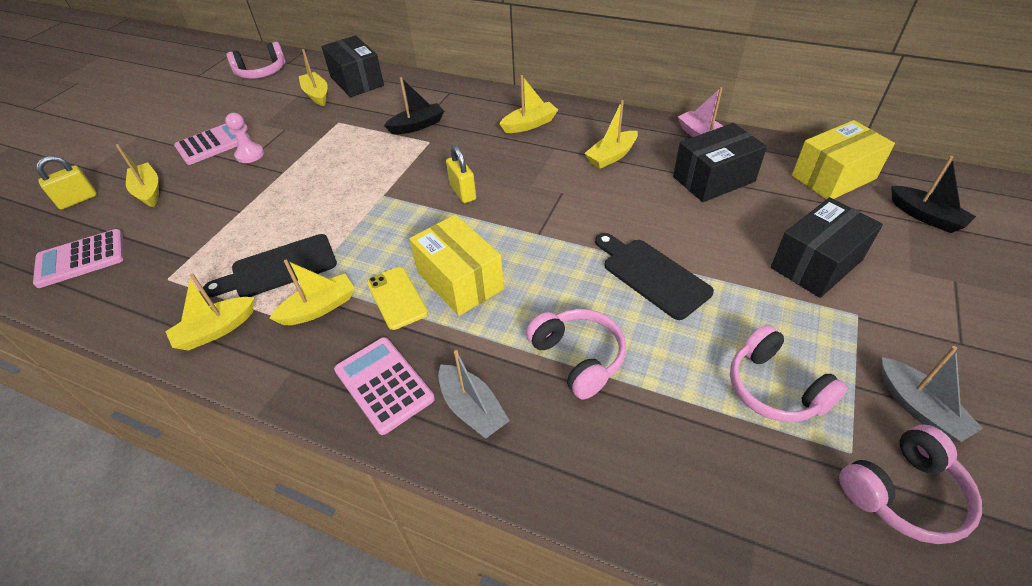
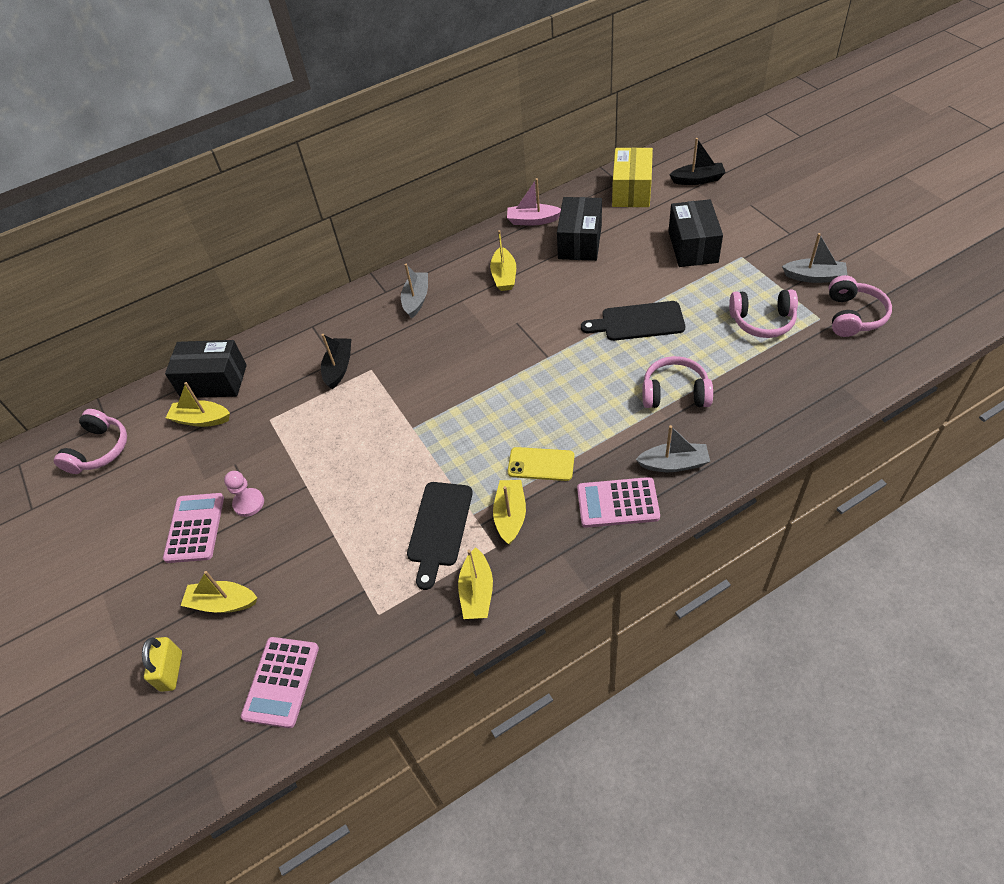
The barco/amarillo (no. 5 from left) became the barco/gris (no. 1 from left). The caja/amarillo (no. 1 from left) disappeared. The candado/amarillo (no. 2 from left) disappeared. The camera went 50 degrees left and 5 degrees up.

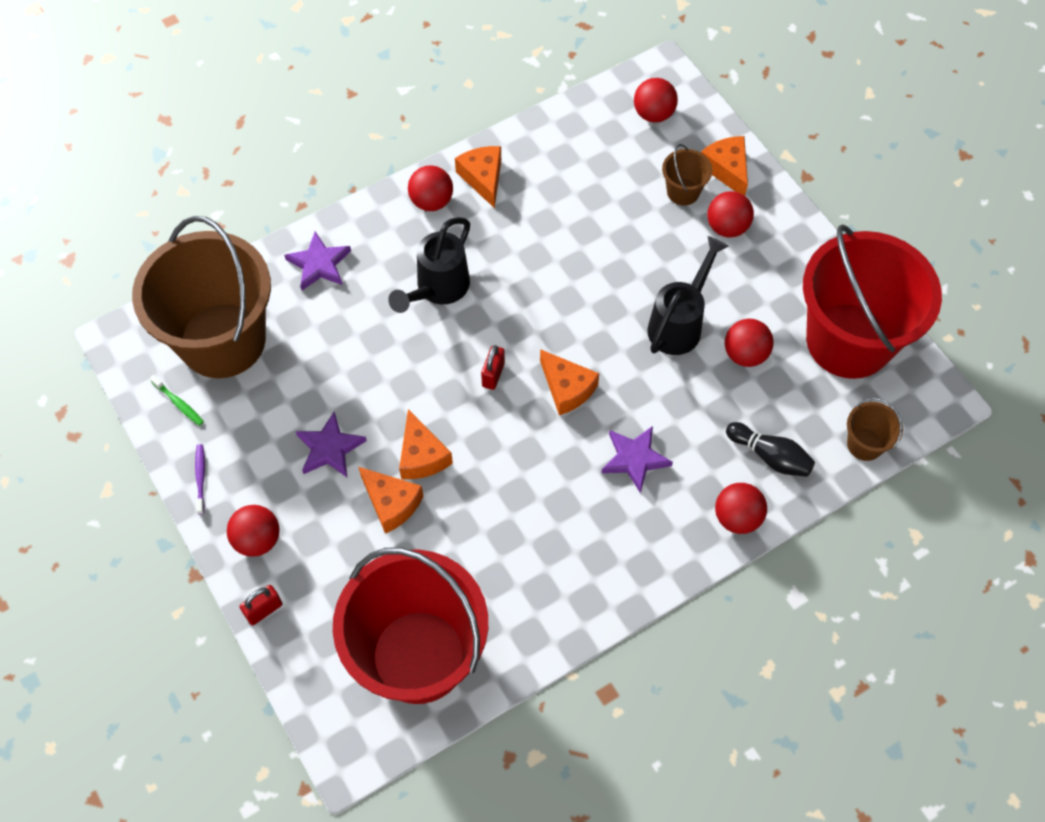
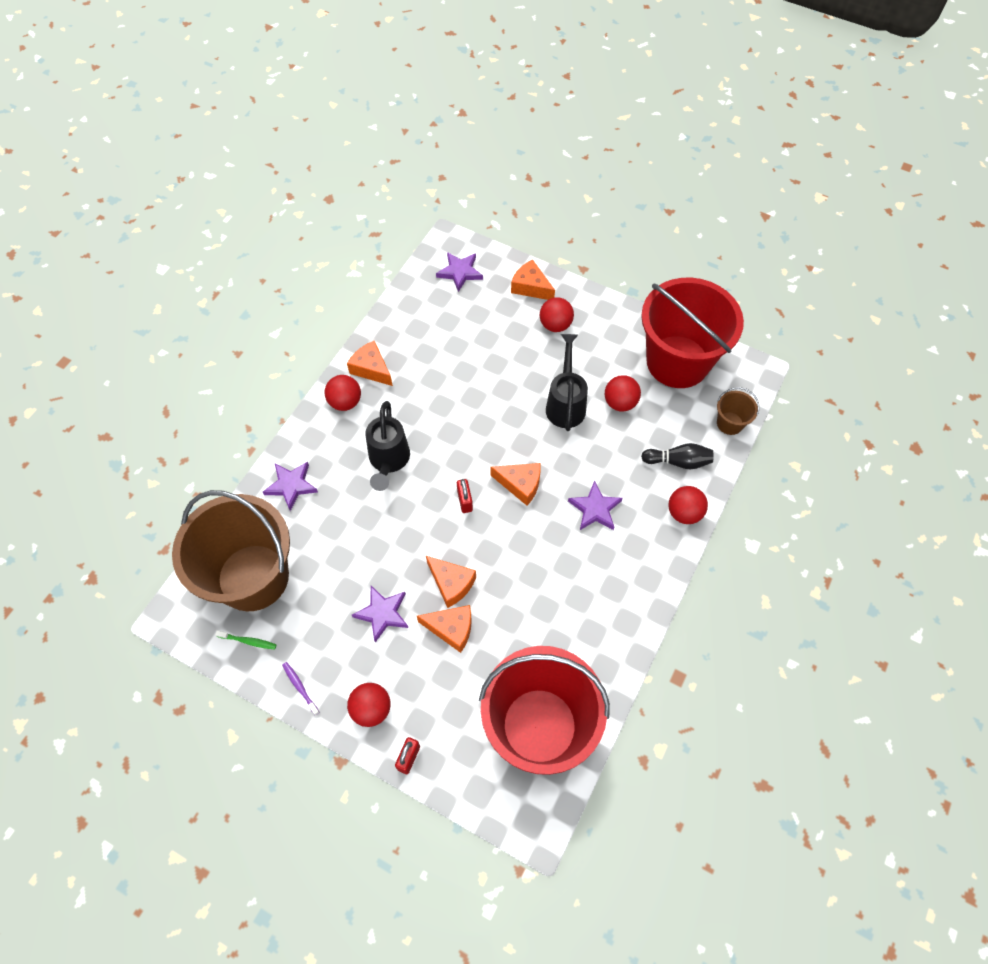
The pelota/rojo (no. 3 from left) was replaced by the estrella/morado (no. 3 from left). The balde/marrón (no. 2 from left) disappeared. The camera went 30 degrees left and 0 degrees up.

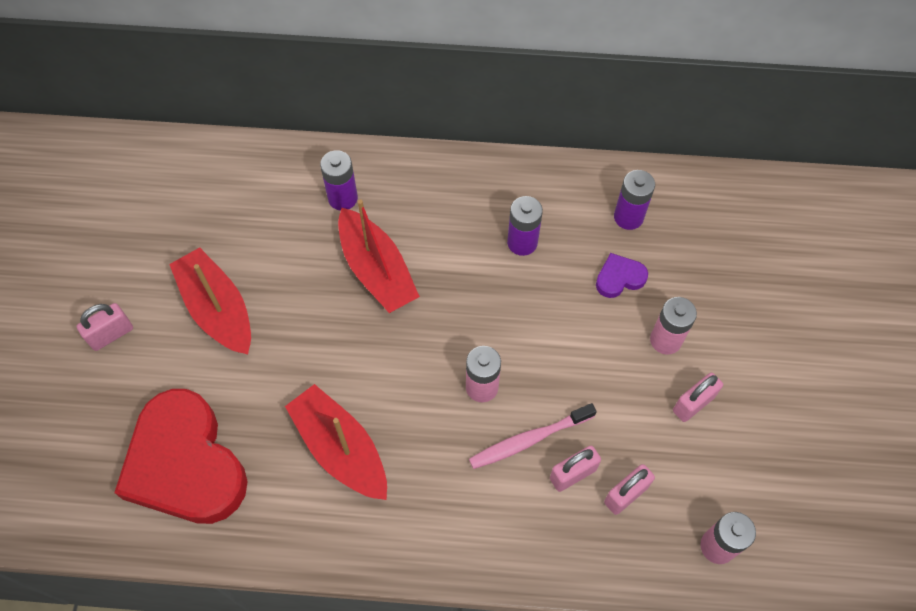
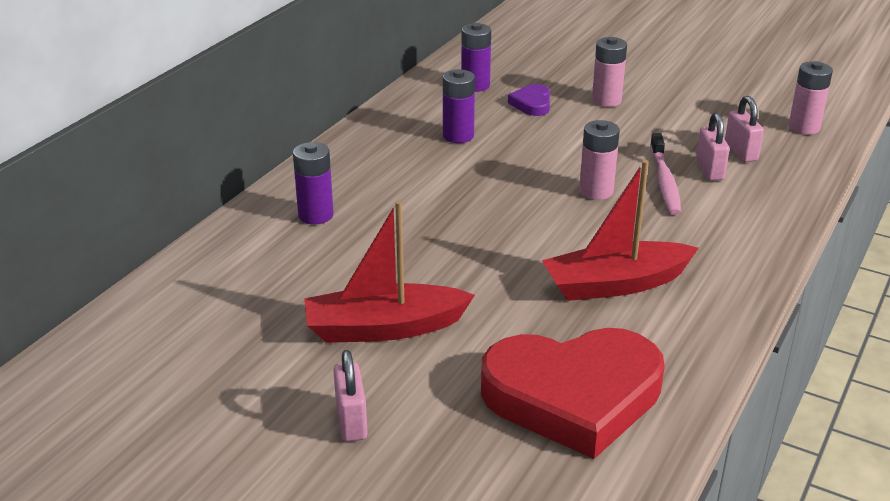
The barco/rojo (no. 3 from left) disappeared. The candado/rosa (no. 4 from left) disappeared. The camera went 65 degrees left and 30 degrees down.

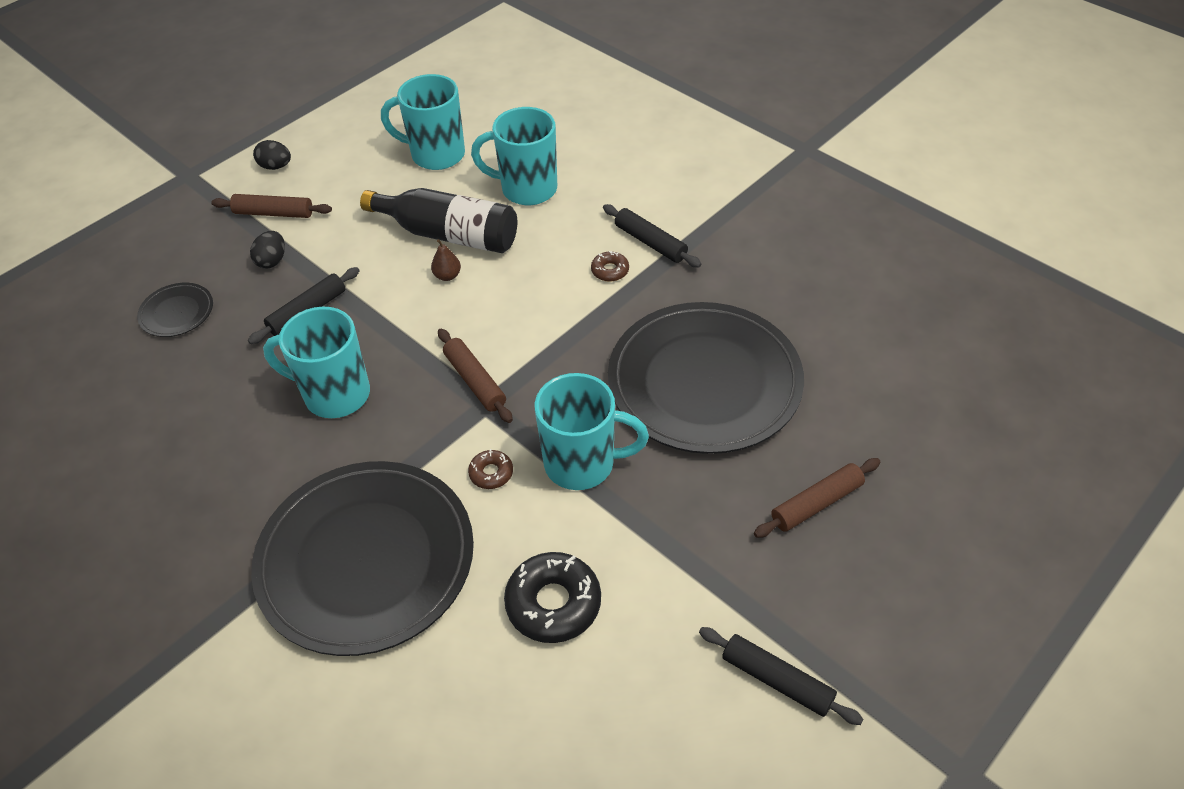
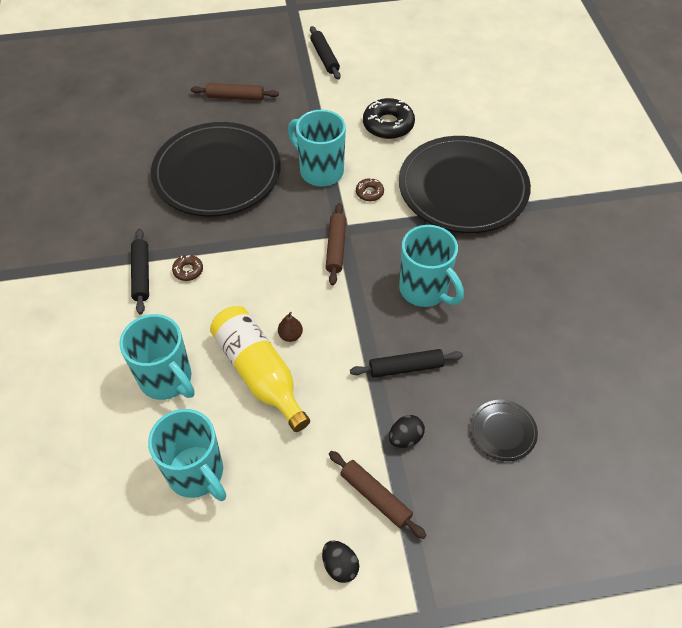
The botella/negro became the botella/amarillo. The camera went 145 degrees left and 5 degrees up.

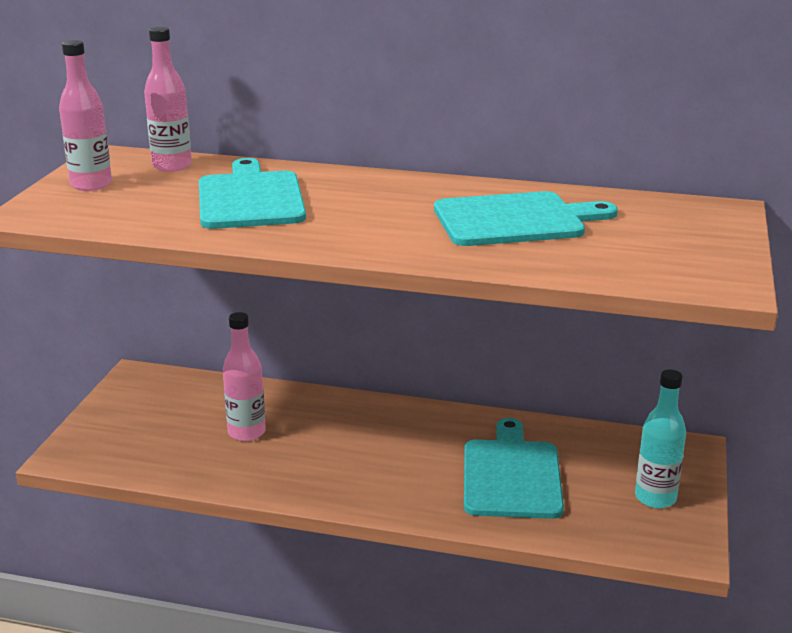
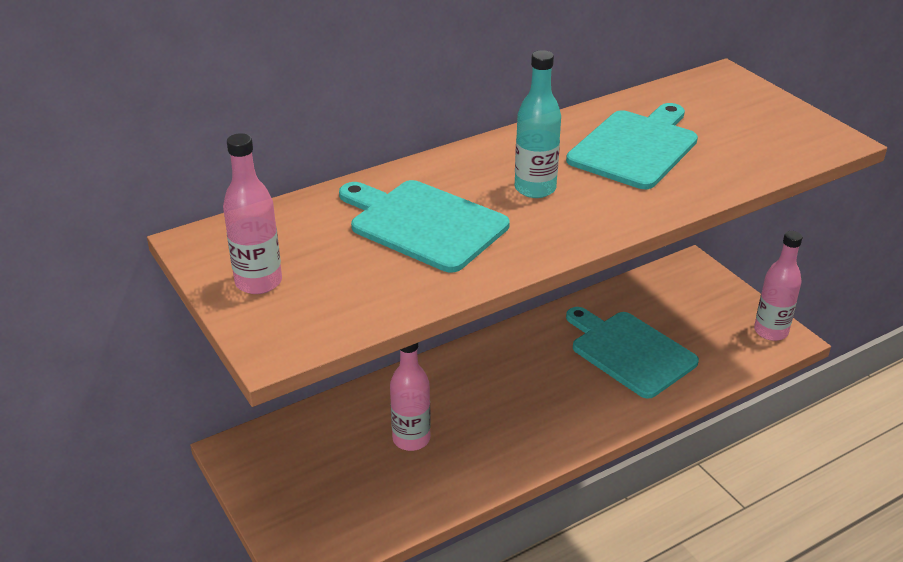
The botella/turquesa moved. The botella/rosa (no. 2 from left in the first image) moved. The camera went 45 degrees left and 10 degrees up.

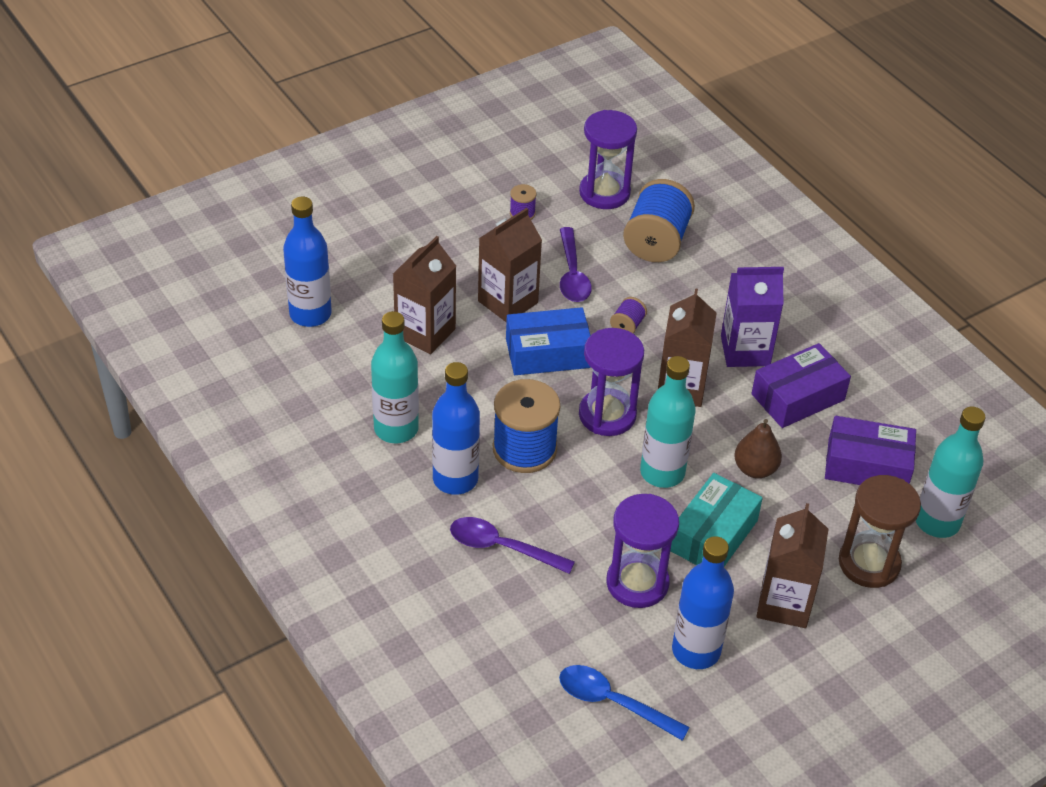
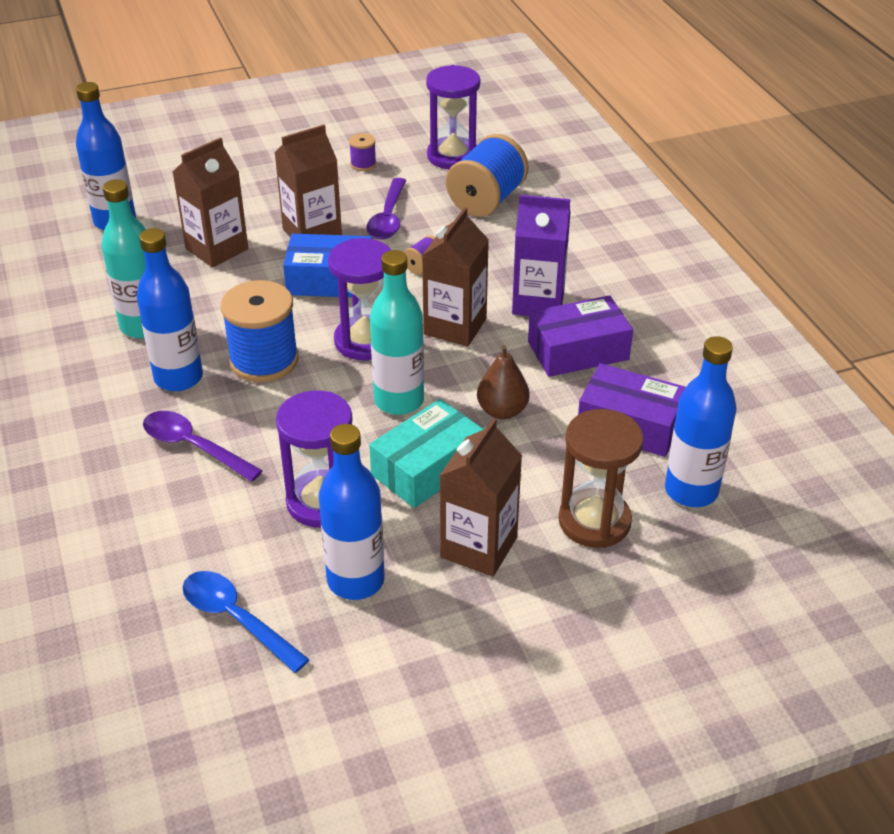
The botella/turquesa (no. 3 from left) became the botella/azul (no. 4 from left). The camera went 15 degrees right and 5 degrees down.

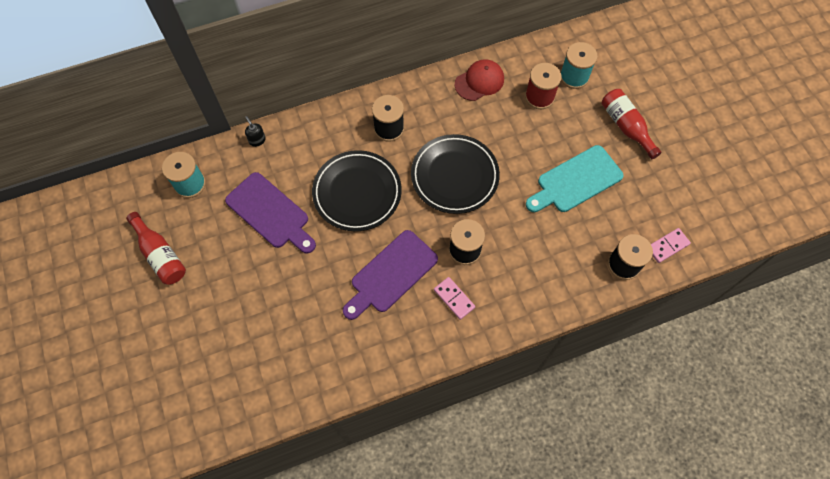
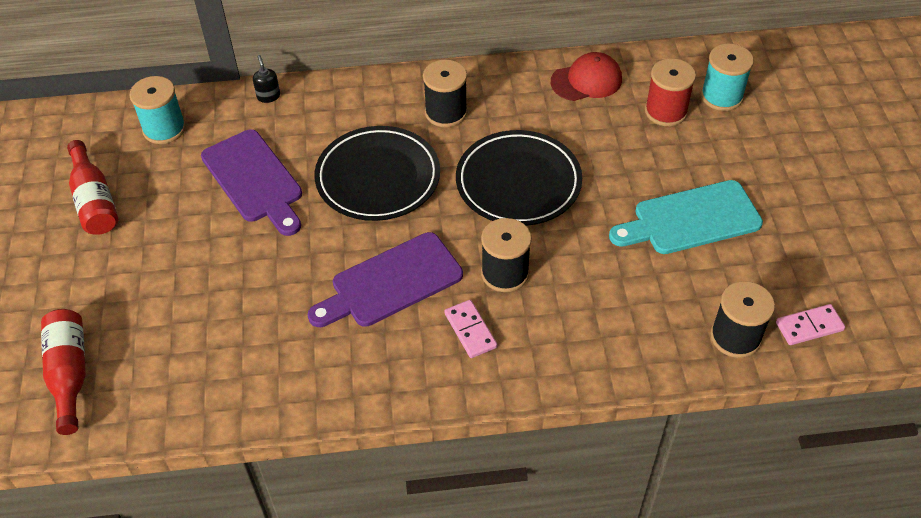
The botella/rojo (no. 2 from left in the first image) moved. The camera went 15 degrees right and 15 degrees down.

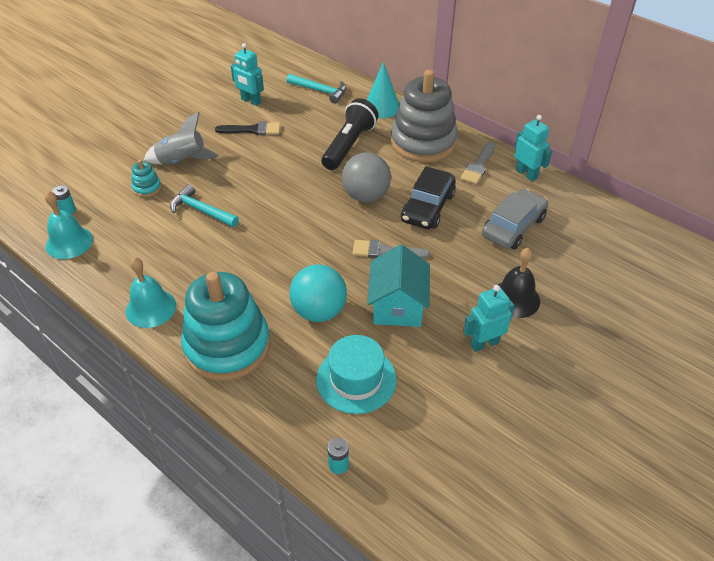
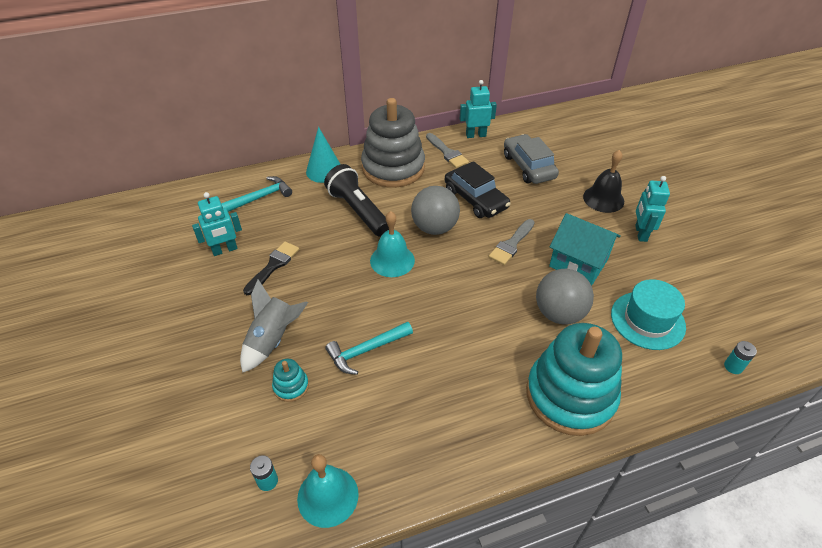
The campana/turquesa (no. 2 from left) moved. The pelota/turquesa became the pelota/gris (no. 2 from left). The camera went 60 degrees left and 0 degrees up.

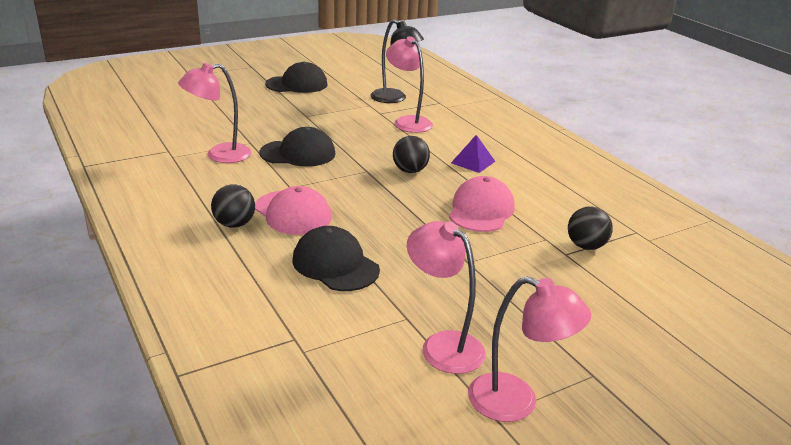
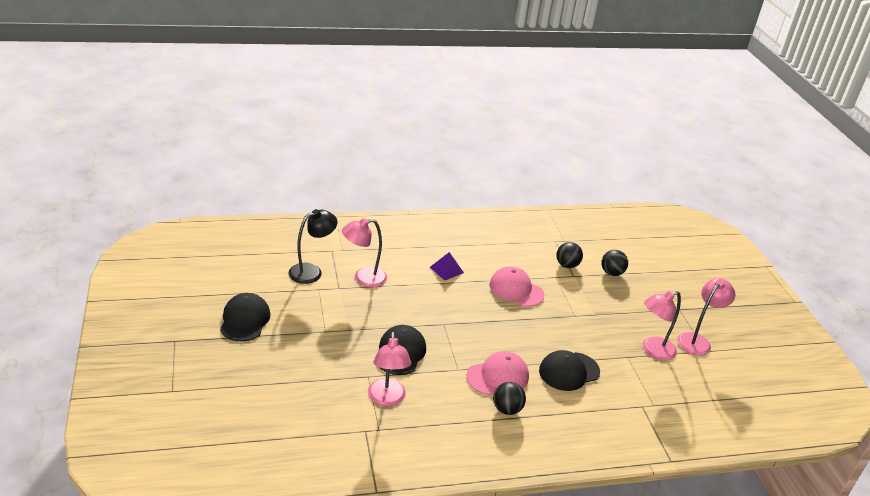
The pelota/negro (no. 2 from left in the first image) moved. The camera went 75 degrees left and 5 degrees up.

